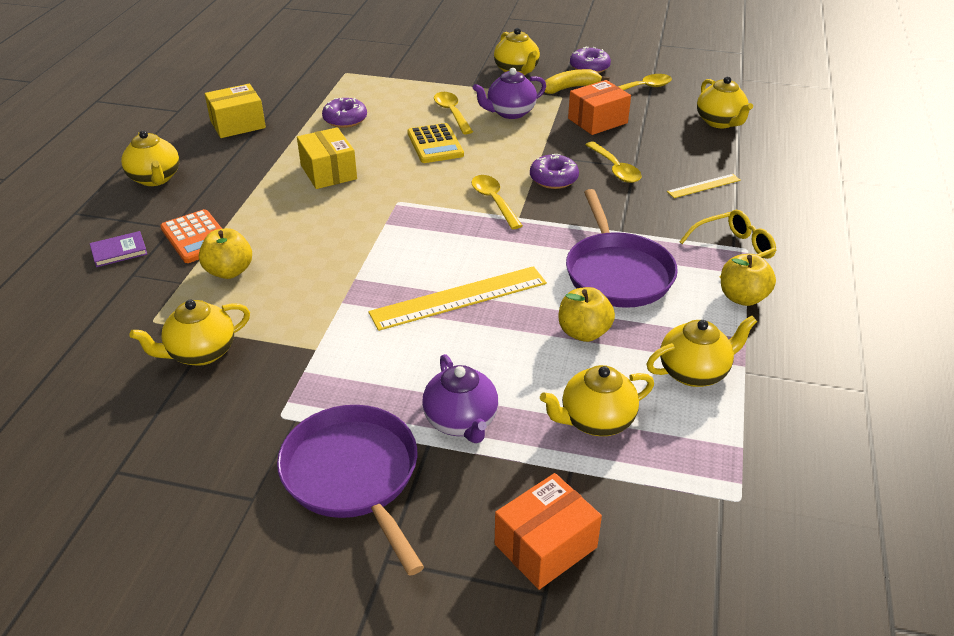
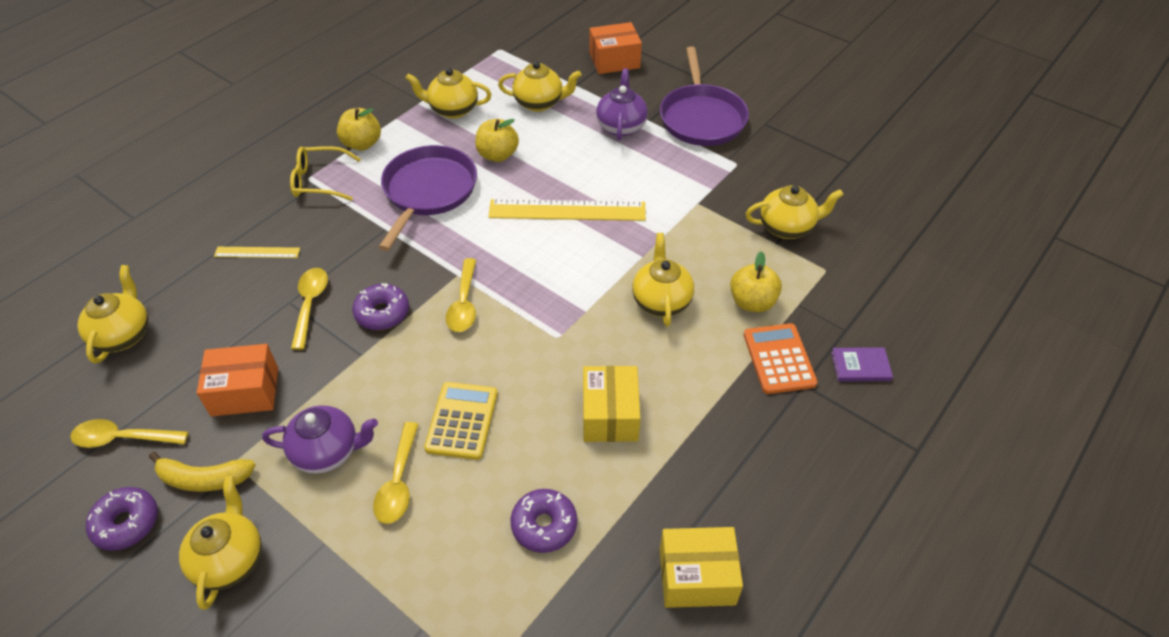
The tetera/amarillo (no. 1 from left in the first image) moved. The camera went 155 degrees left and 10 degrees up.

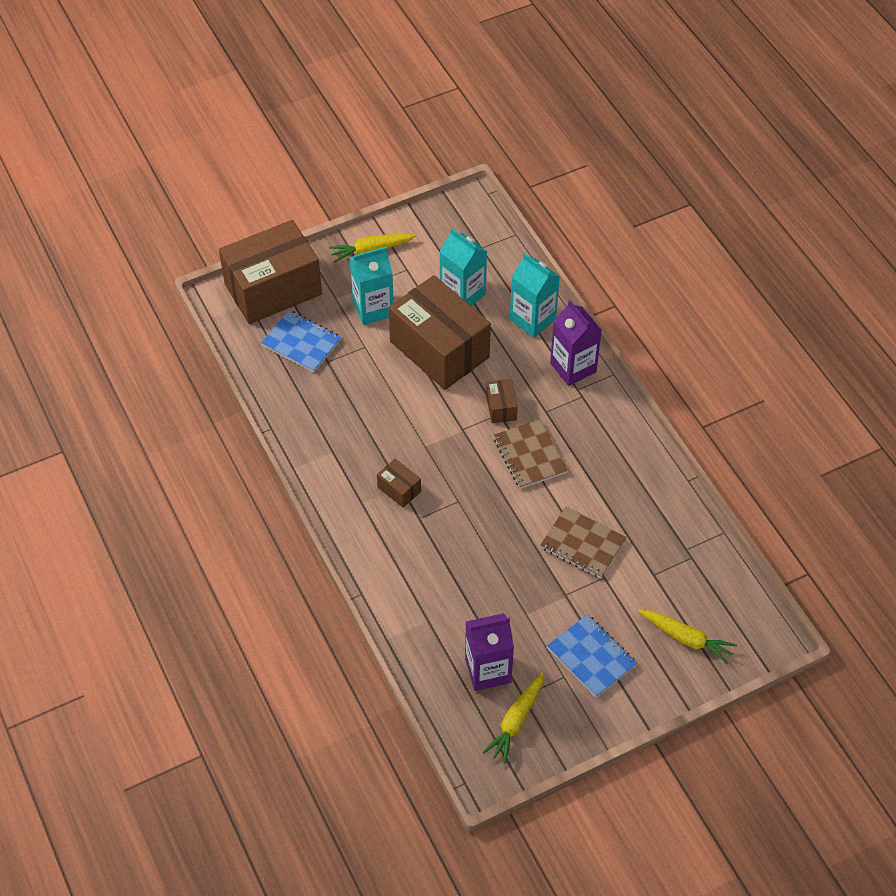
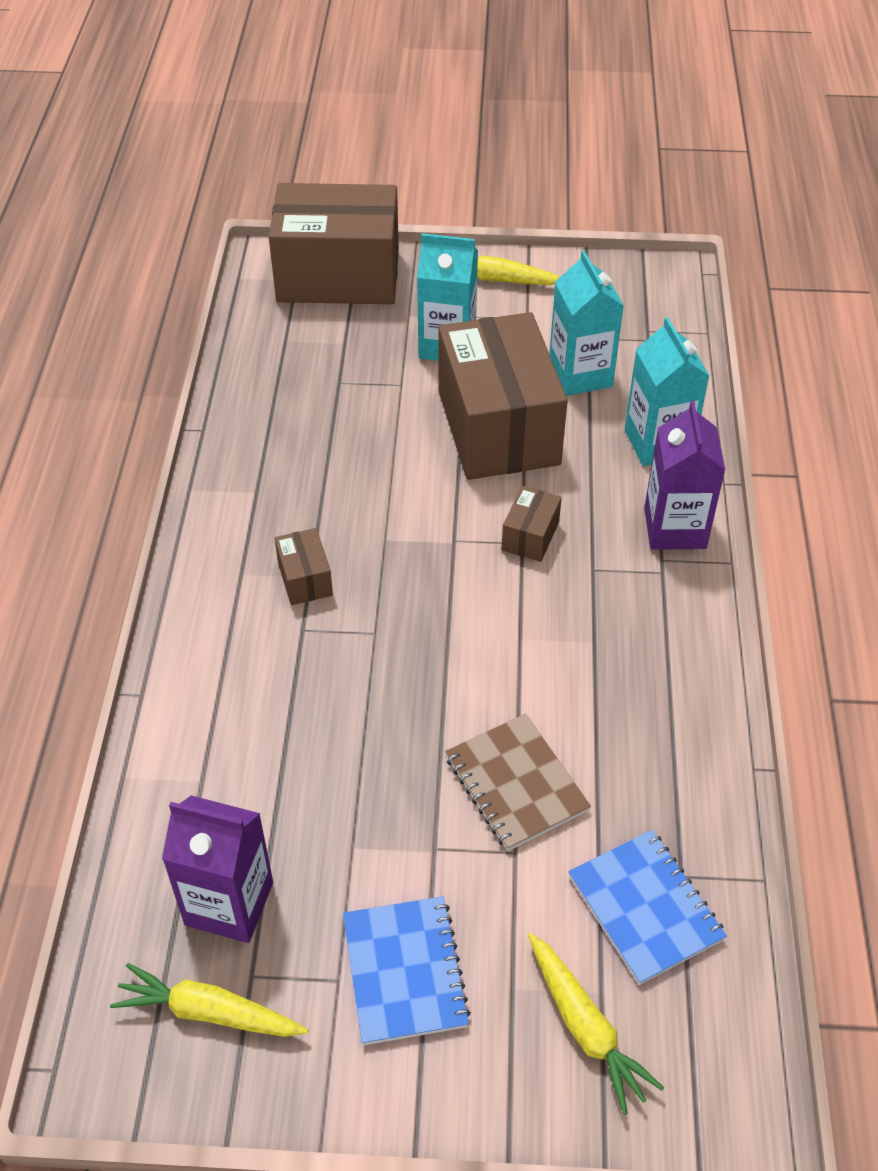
The zanahoria/amarillo (no. 2 from left in the first image) turned 45 degrees clockwise. The cuaderno/azul (no. 1 from left in the first image) moved. The cuaderno/marrón (no. 1 from left) disappeared. The camera went 30 degrees right and 5 degrees down.

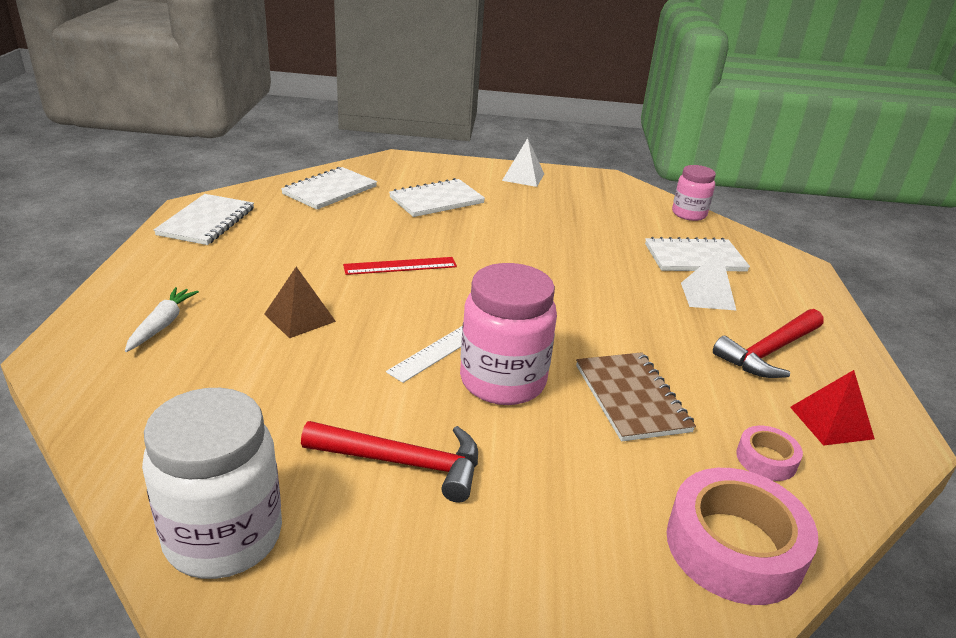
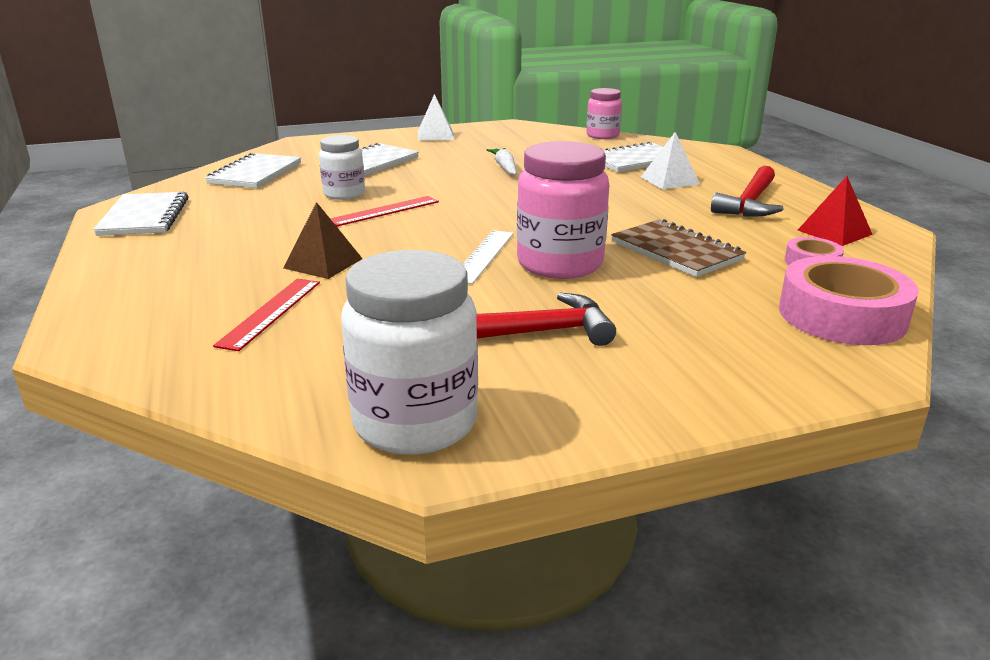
The regla/rojo (no. 1 from left) appeared. The tarro/blanco (no. 1 from left) appeared. The zanahoria/blanco moved. The camera went 20 degrees left and 5 degrees down.

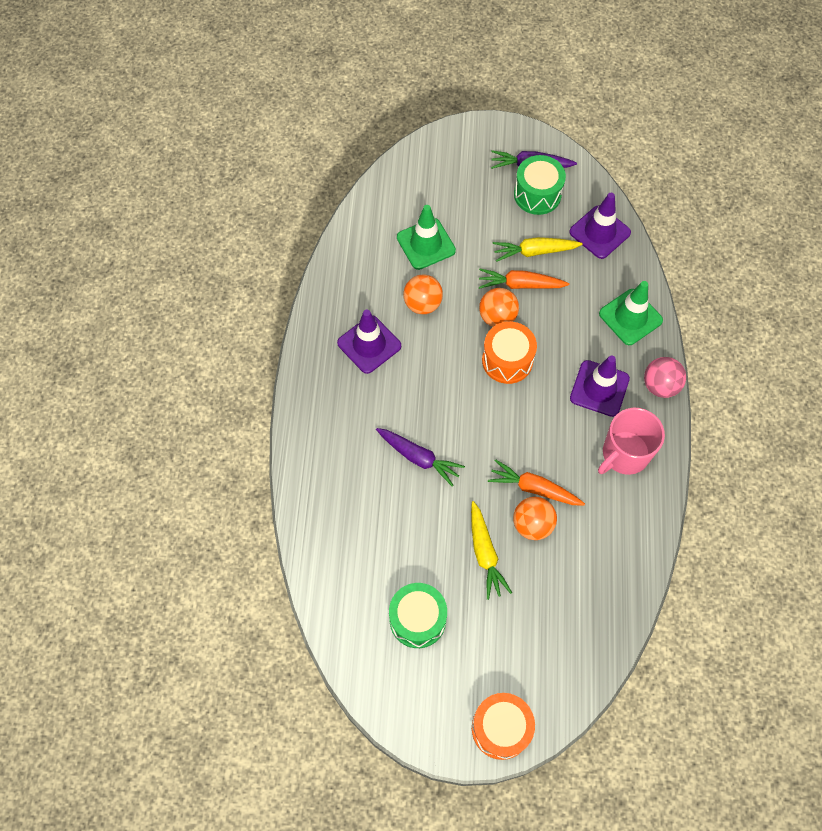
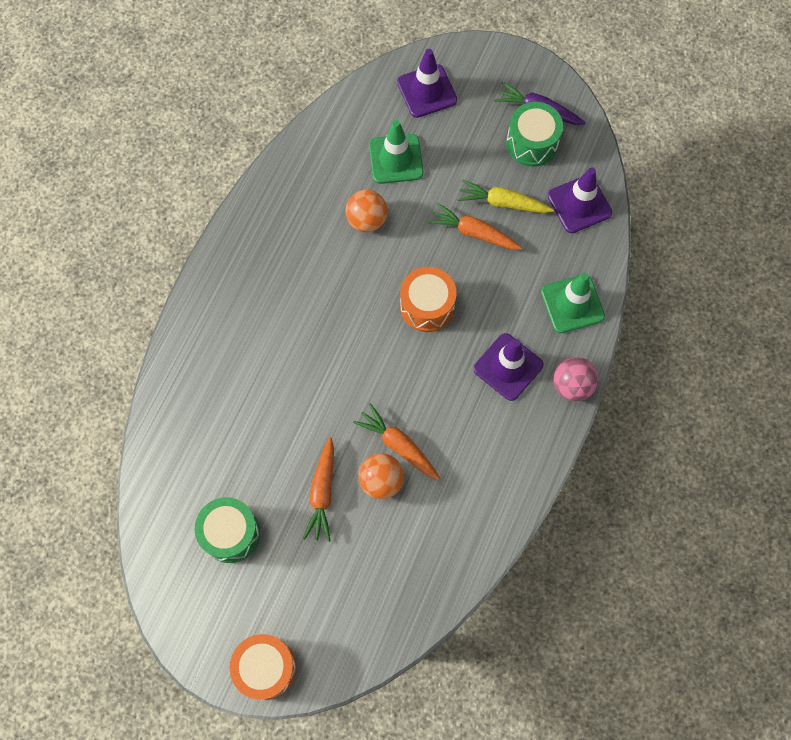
The zanahoria/amarillo (no. 1 from left) became the zanahoria/naranja (no. 1 from left). The cono de tráfico/morado (no. 1 from left) moved. The zanahoria/morado (no. 1 from left) disappeared. The pelota/naranja (no. 2 from left) disappeared. The taza/rosa disappeared. The camera went 20 degrees right and 5 degrees up.

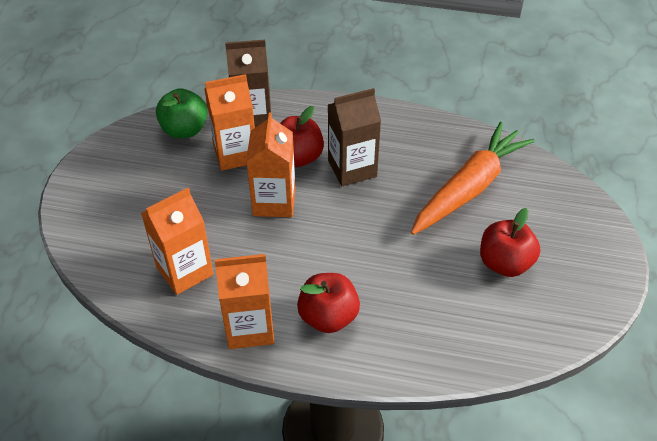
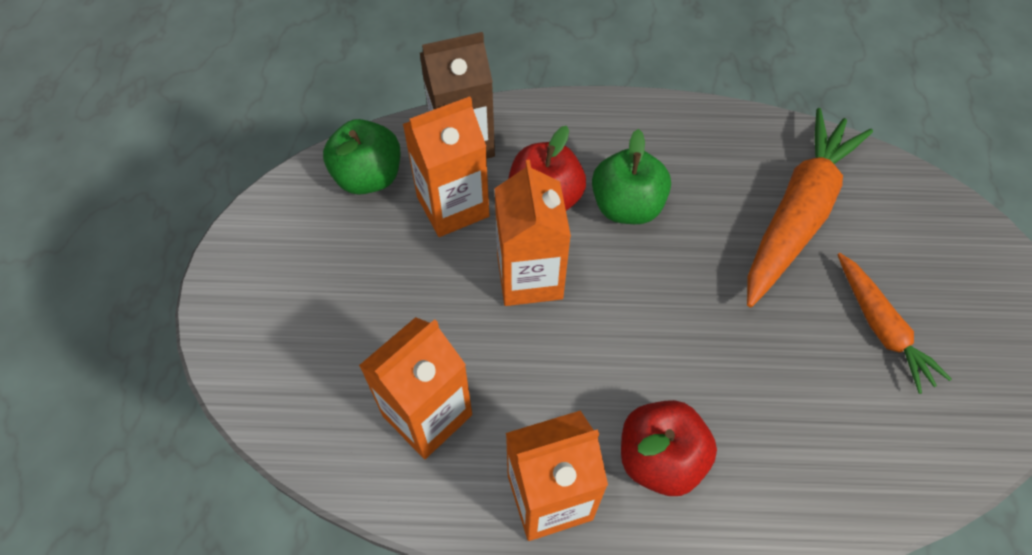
The cartón de leche/marrón (no. 2 from left) was replaced by the manzana/verde (no. 2 from left). The manzana/rojo (no. 3 from left) was replaced by the zanahoria/naranja (no. 2 from left). The camera went 10 degrees left and 10 degrees up.

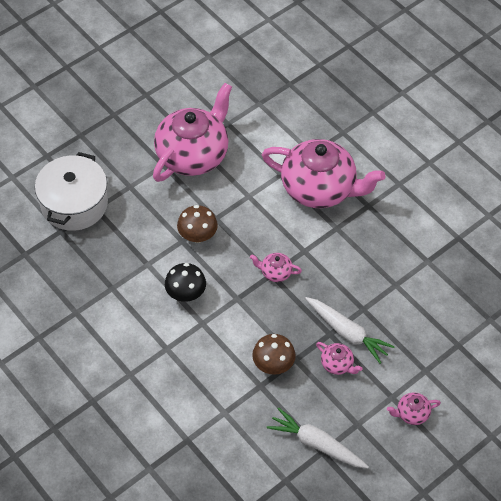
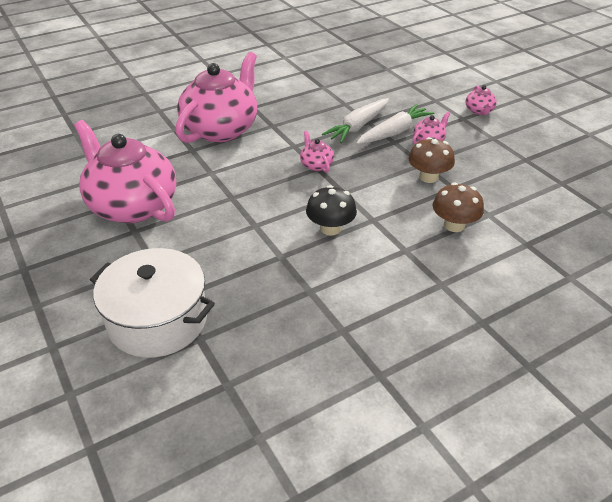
The tetera/rosa (no. 2 from left in the first image) turned 135 degrees clockwise. The zanahoria/blanco (no. 1 from left) moved. The seta/marrón (no. 1 from left in the first image) moved. The camera went 80 degrees left and 15 degrees down.

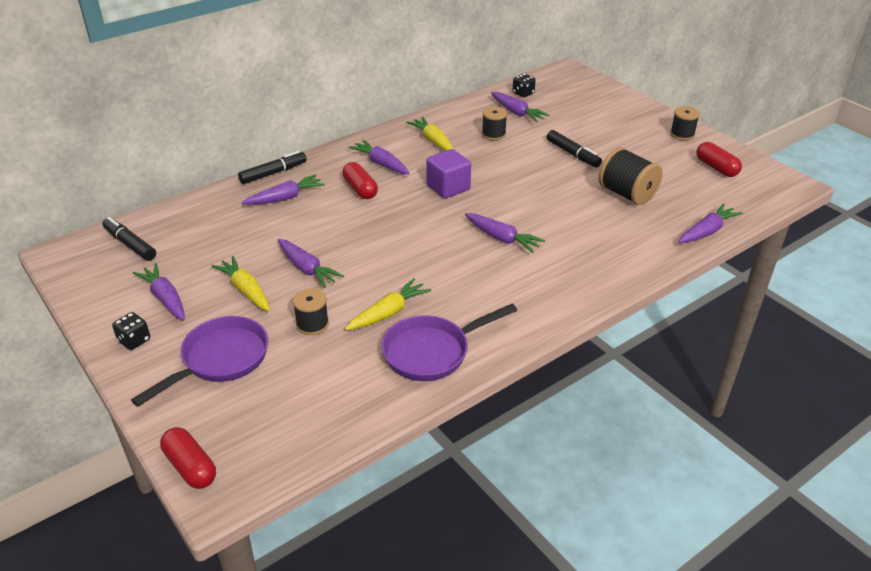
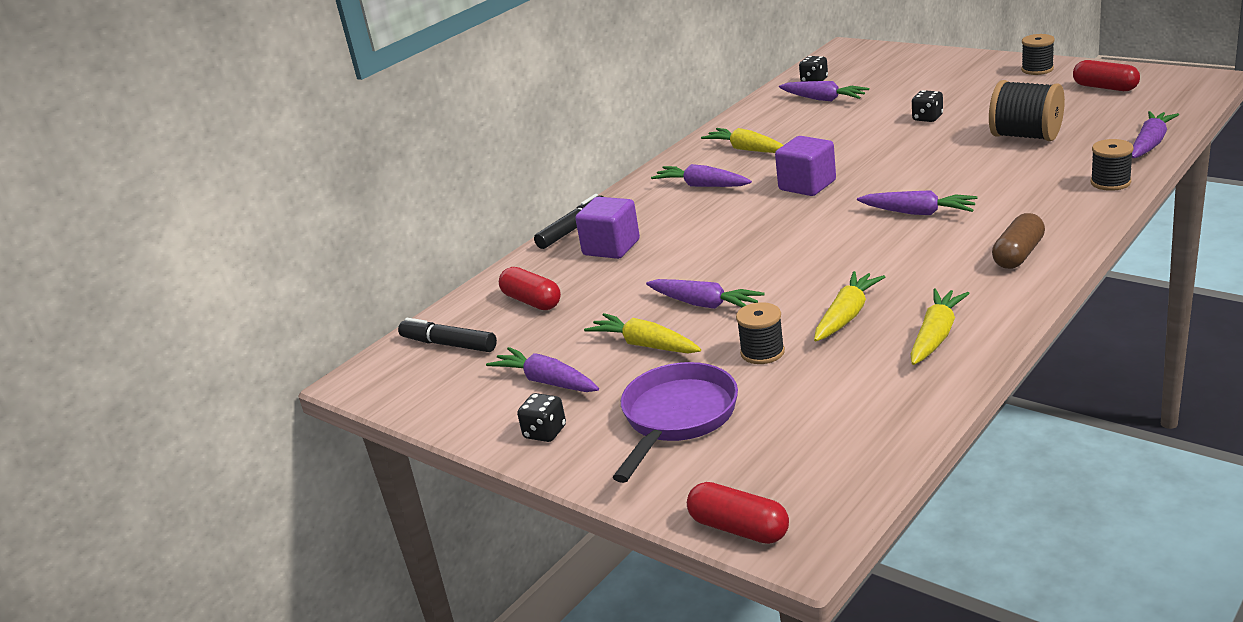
The cápsula/rojo (no. 2 from left in the first image) moved. The zanahoria/morado (no. 2 from left) was replaced by the cubo/morado (no. 1 from left). The sartén/morado (no. 2 from left) was replaced by the zanahoria/amarillo (no. 4 from left). The rotulador/negro (no. 3 from left) was replaced by the dado/negro (no. 3 from left). The cápsula/marrón appeared. The carrete/negro (no. 2 from left in the first image) moved. The camera went 10 degrees left and 10 degrees down.

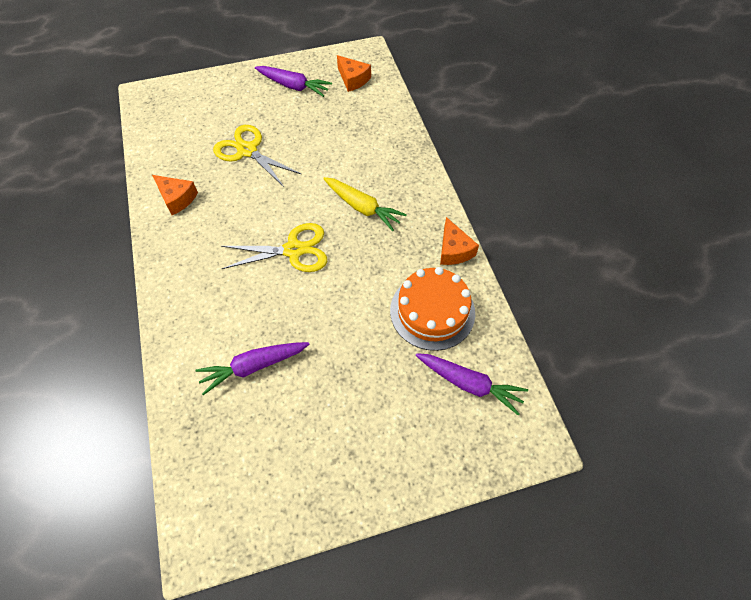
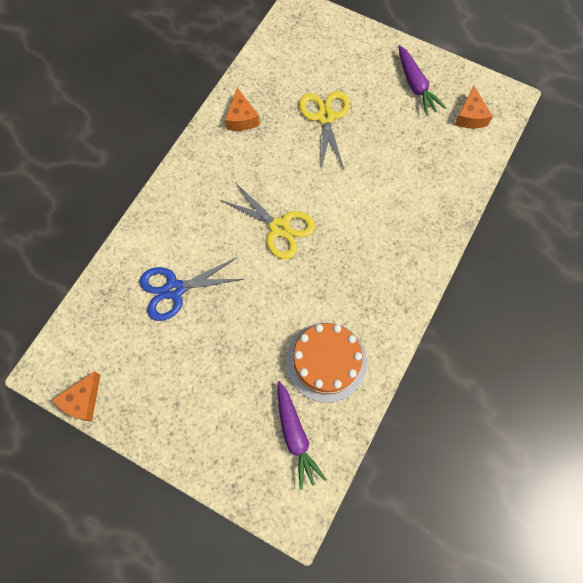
The queso/naranja (no. 3 from left in the first image) moved. The zanahoria/morado (no. 1 from left) was replaced by the tijeras/azul. The zanahoria/amarillo disappeared. The camera went 45 degrees right and 10 degrees up.

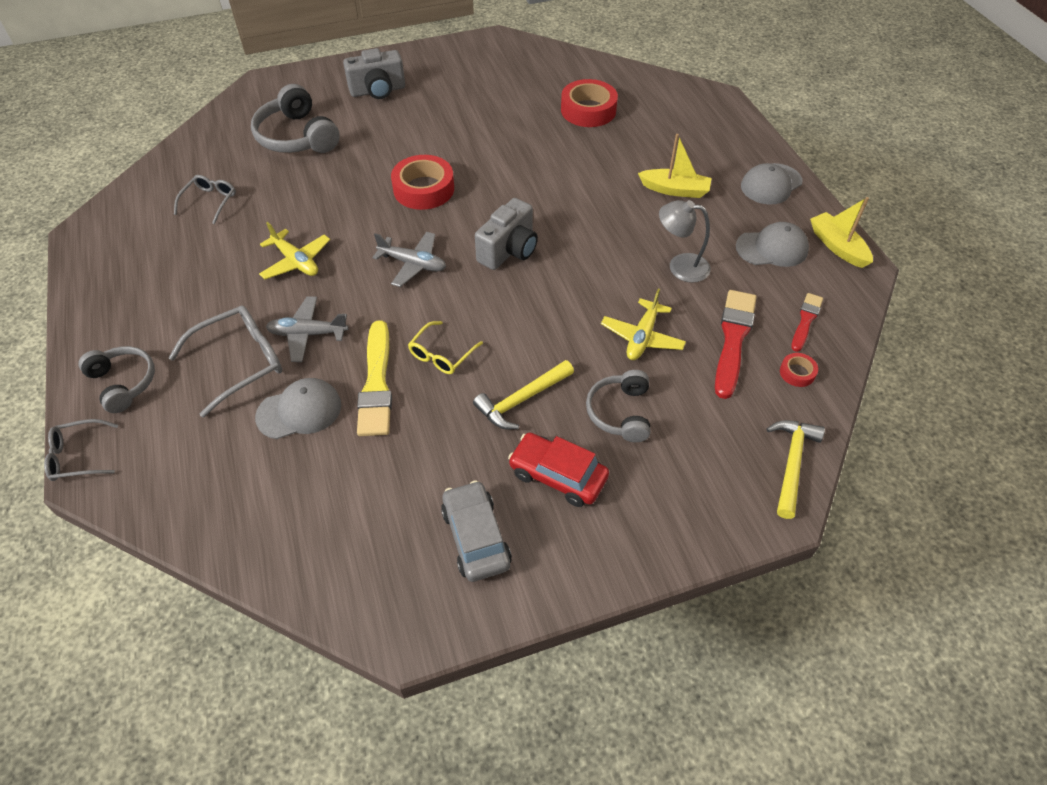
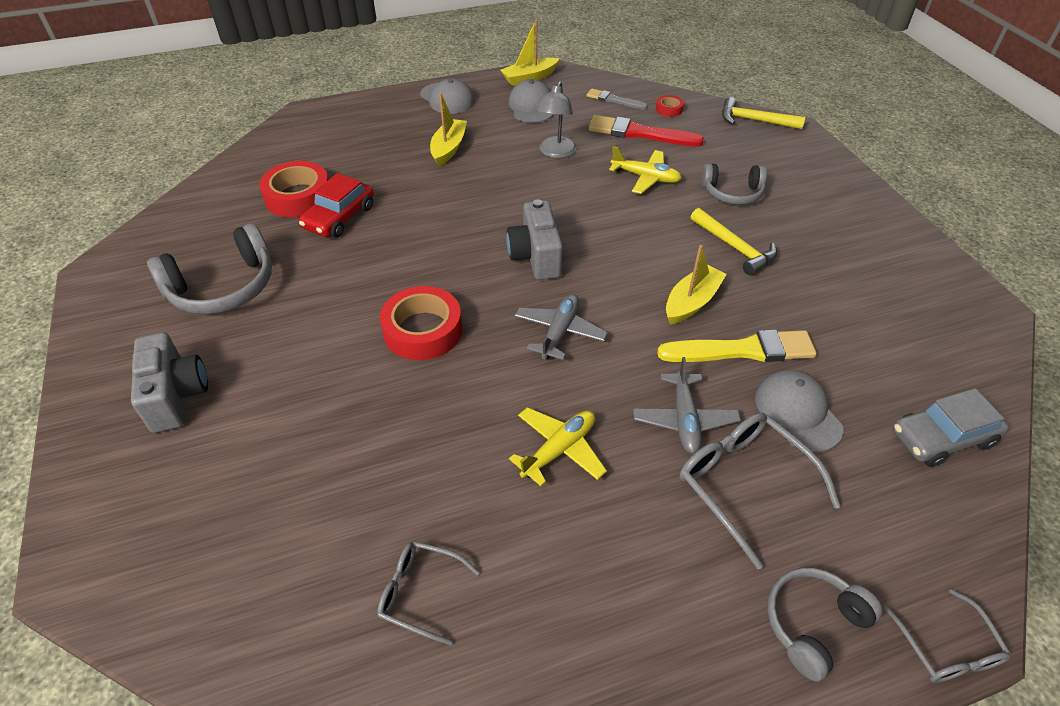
The auriculares/gris (no. 2 from left in the first image) moved. The coche/rojo moved. The cámara/gris (no. 2 from left) turned 135 degrees counterclockwise. The pincel/rojo (no. 2 from left) became the pincel/gris. The gafas/amarillo was replaced by the barco/amarillo (no. 3 from left). The coche/gris moved. The camera went 90 degrees left and 5 degrees down.

